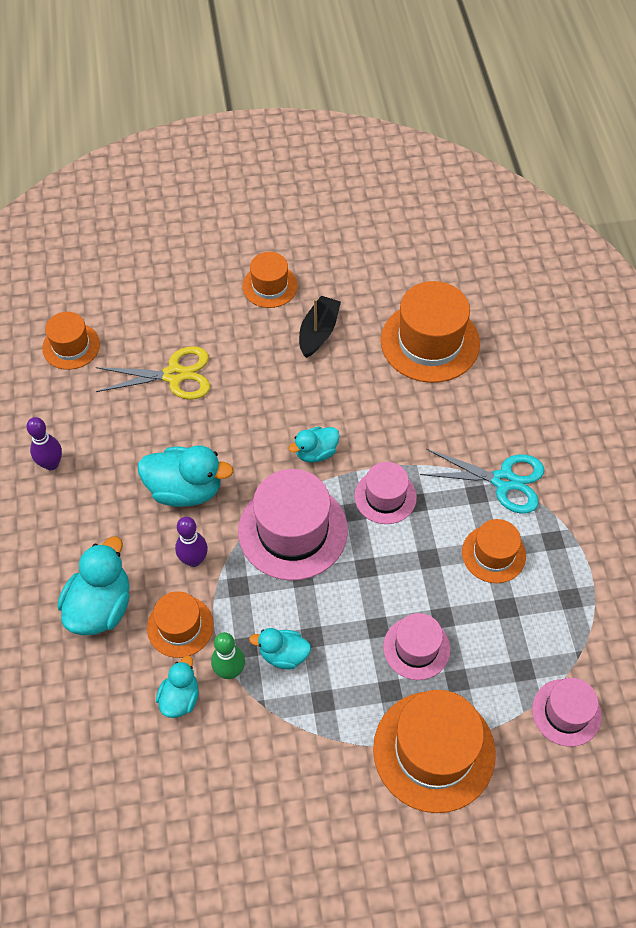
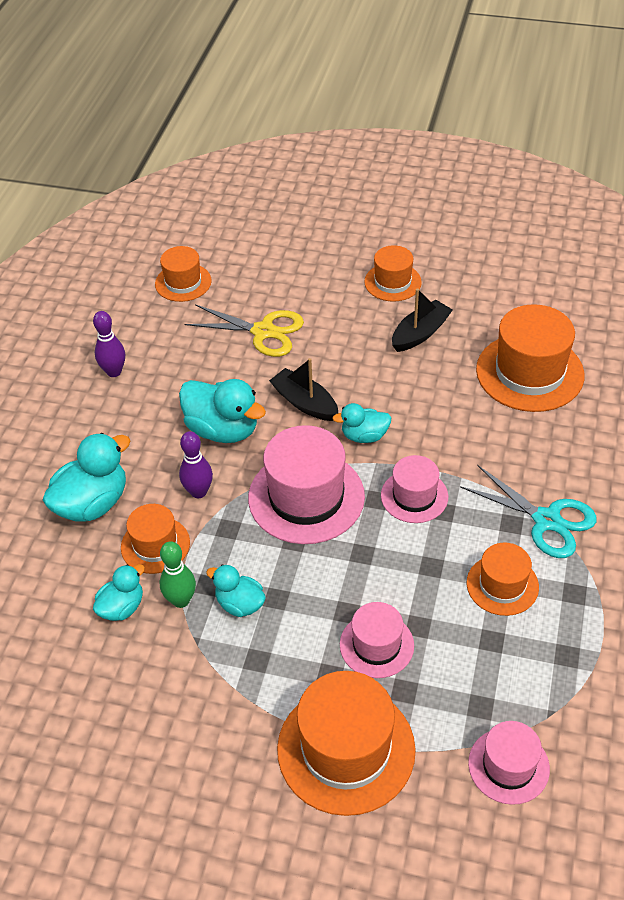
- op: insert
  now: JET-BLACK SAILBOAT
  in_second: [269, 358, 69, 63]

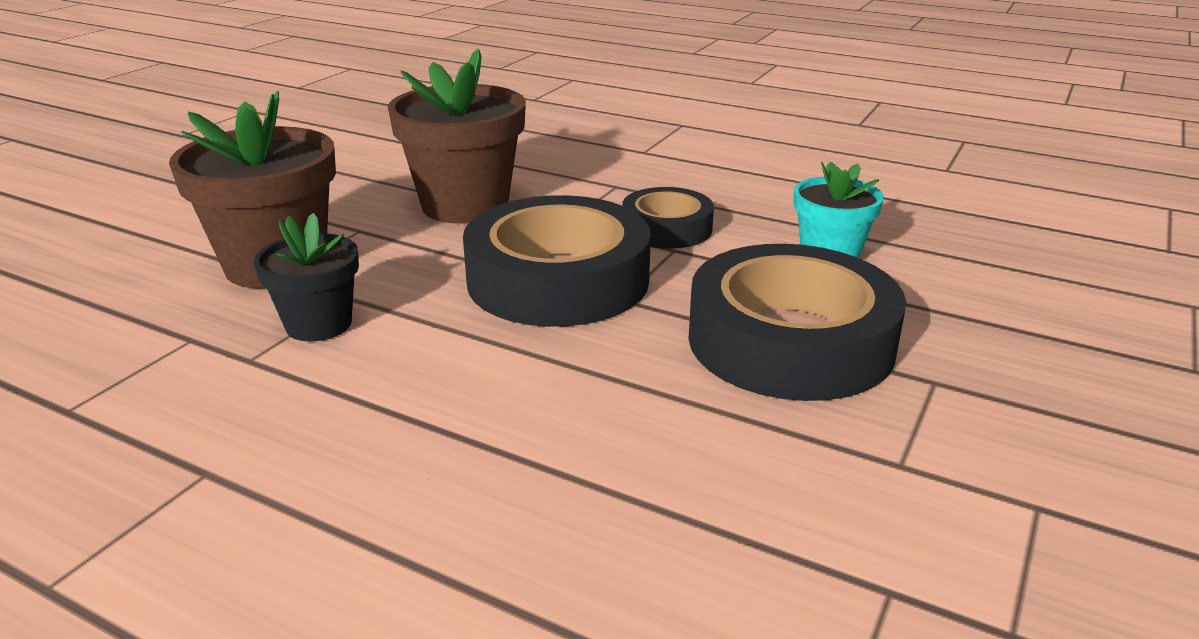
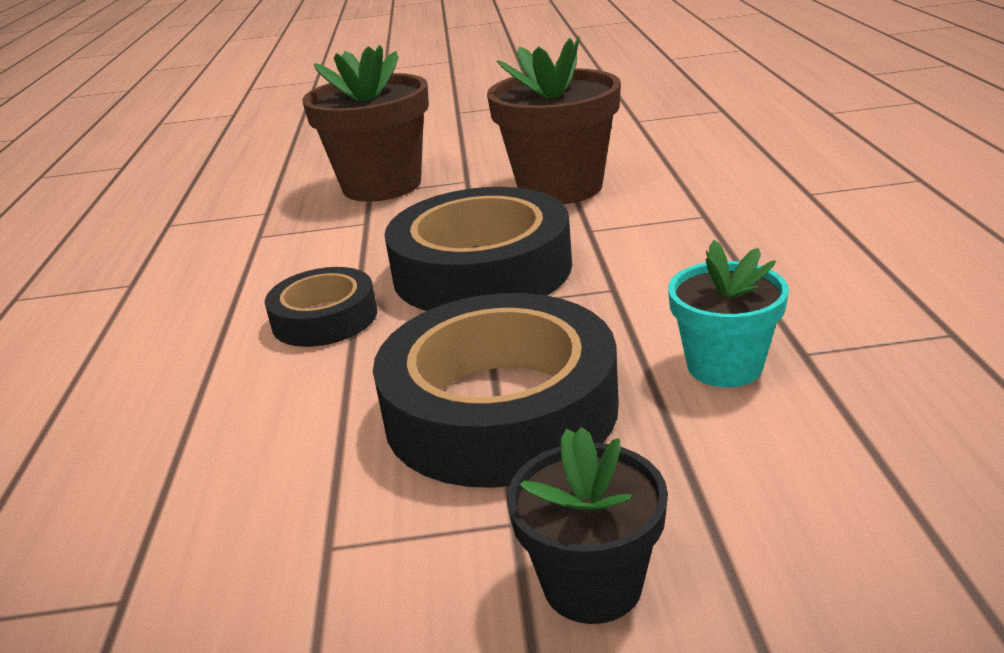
- op: move
  was: JET-BLACK ROLL OF TAPE
  in_first: [622, 187, 92, 62]
  in_second: [265, 267, 112, 80]
- op: move
  was: JET-BLACK FLOWER POT
  in_first: [254, 213, 105, 129]
  in_second: [507, 427, 161, 197]

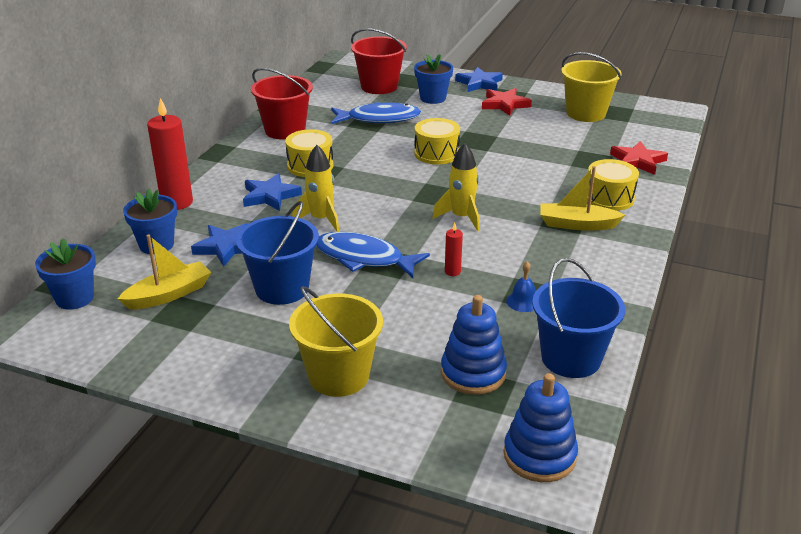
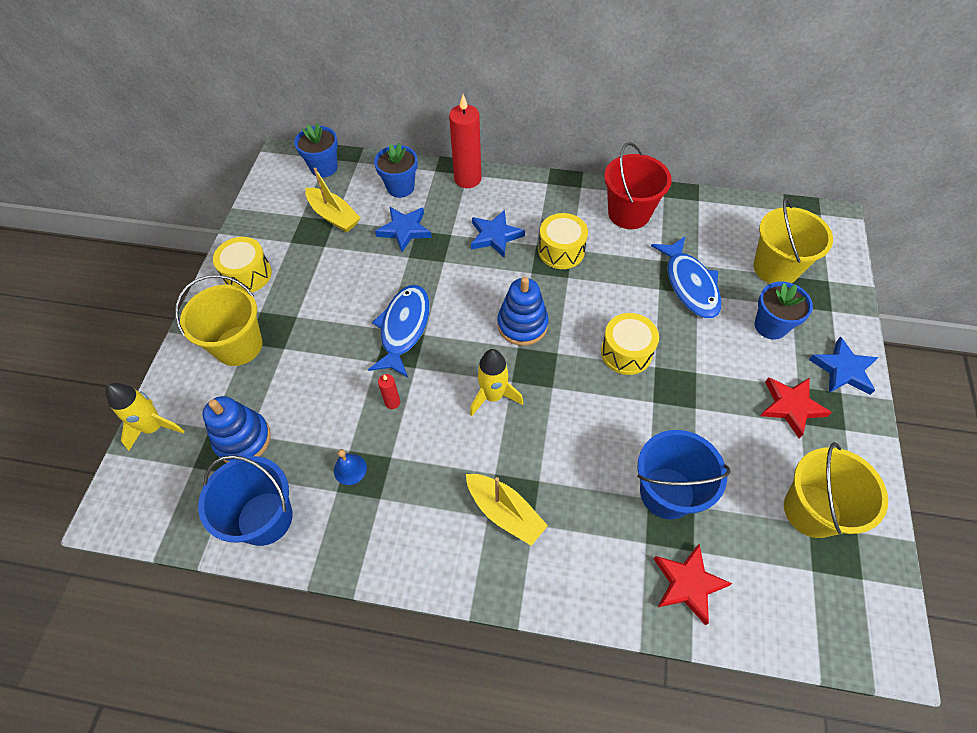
- op: move
  was: GOLDEN SPACESHIP
  in_first: [292, 145, 47, 87]
  in_second: [106, 383, 78, 68]
- op: move
  was: GOLDEN SNARE DRUM
  in_first: [587, 159, 52, 52]
  in_second: [213, 237, 59, 56]
- op: rotate
  was: GOLDEN SAILBOAT
  in_first: [540, 166, 85, 65]
  in_second: [466, 474, 82, 72]
  clockwise: 135
- op: move
  was: COBALT STACKING RINGS
  in_first: [504, 373, 74, 109]
  in_second: [497, 277, 51, 69]
- op: move
  was: COBALT PAIL
  in_first: [236, 201, 83, 104]
  in_second: [637, 430, 94, 89]
- op: recolor
  was: SCARLET PAIL
  now: GOLDEN PAIL
  in_first: [351, 28, 56, 66]
  in_second: [753, 198, 80, 86]

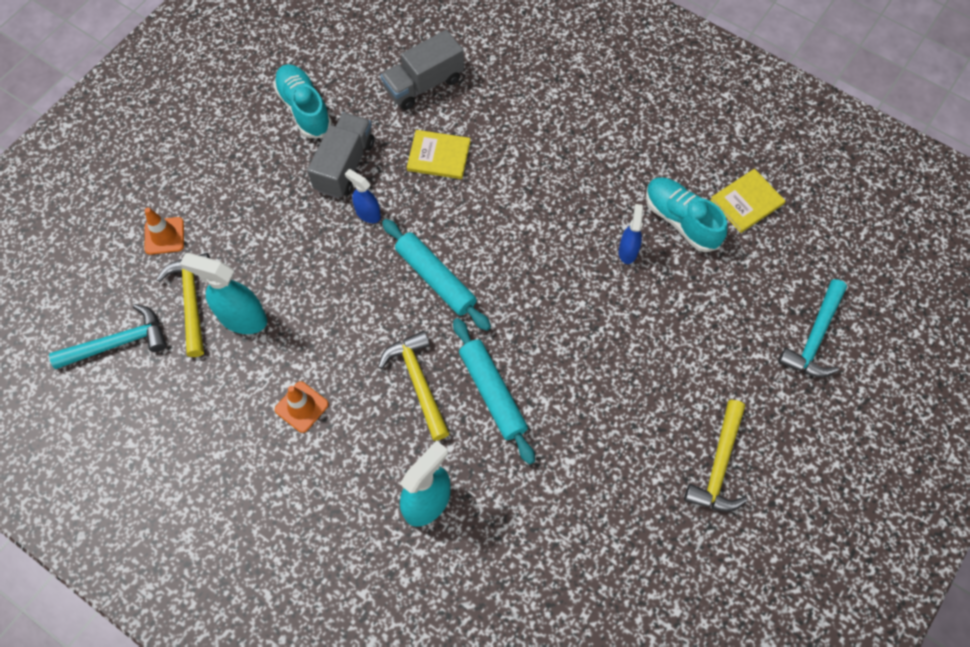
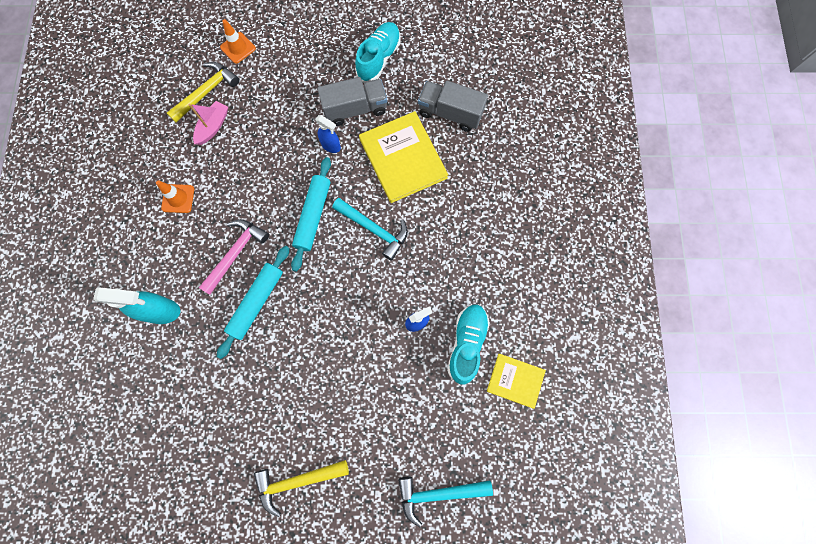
- op: replace
  was: TURQUOISE SPRAY BOTTLE
  now: ROSE-PINK SAILBOAT
  in_first: [180, 253, 87, 81]
  in_second: [188, 101, 40, 44]
- op: recolor
  was: GOLDEN CARPENTER'S HAMMER
  now: ROSE-PINK CARPENTER'S HAMMER
  in_first: [378, 331, 72, 110]
  in_second: [199, 219, 70, 75]
- op: rotate
  was: COBALT SPRAY BOTTLE
  in_first: [345, 169, 36, 54]
  in_second: [315, 115, 26, 38]
  clockwise: 120
- op: move
  was: TURQUOISE CARPENTER'S HAMMER
  in_first: [49, 304, 118, 65]
  in_second: [332, 198, 76, 63]
- op: resize
  was: GOLDEN HARDBACK
  in_first: [407, 130, 64, 49]
  in_second: [359, 111, 89, 92]
  ratio: 1.76

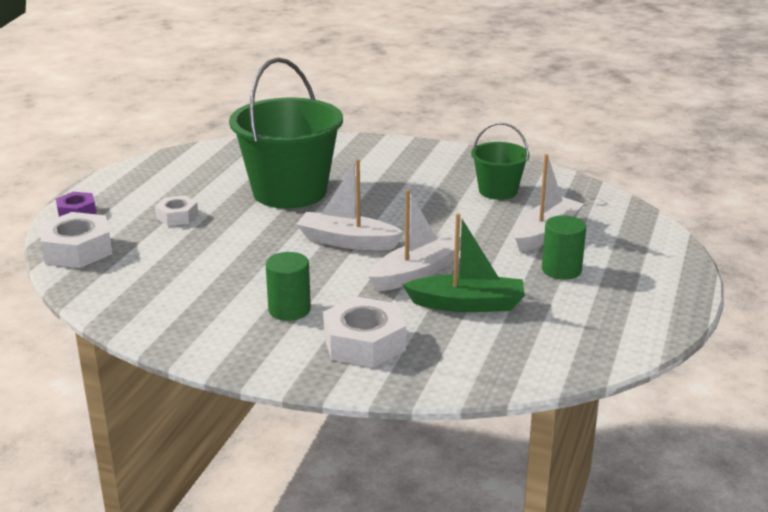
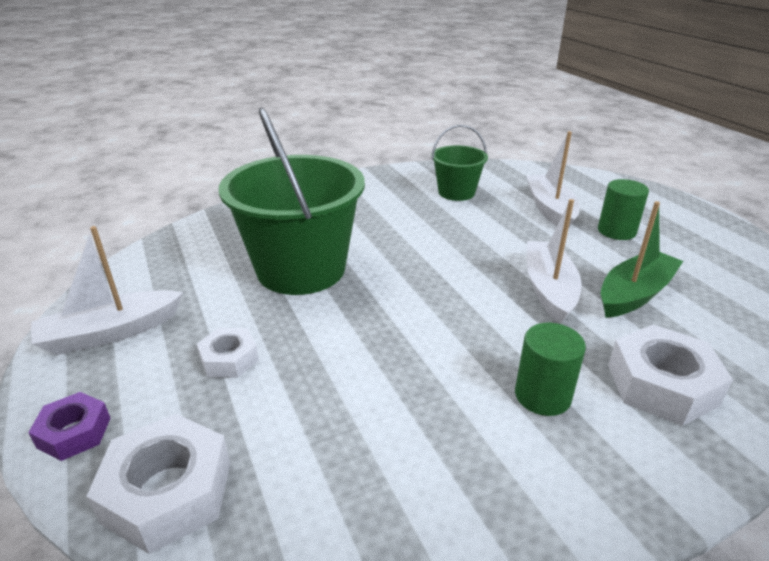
- op: move
  was: WHITE SAILBOAT
  in_first: [296, 159, 109, 91]
  in_second: [31, 226, 152, 129]

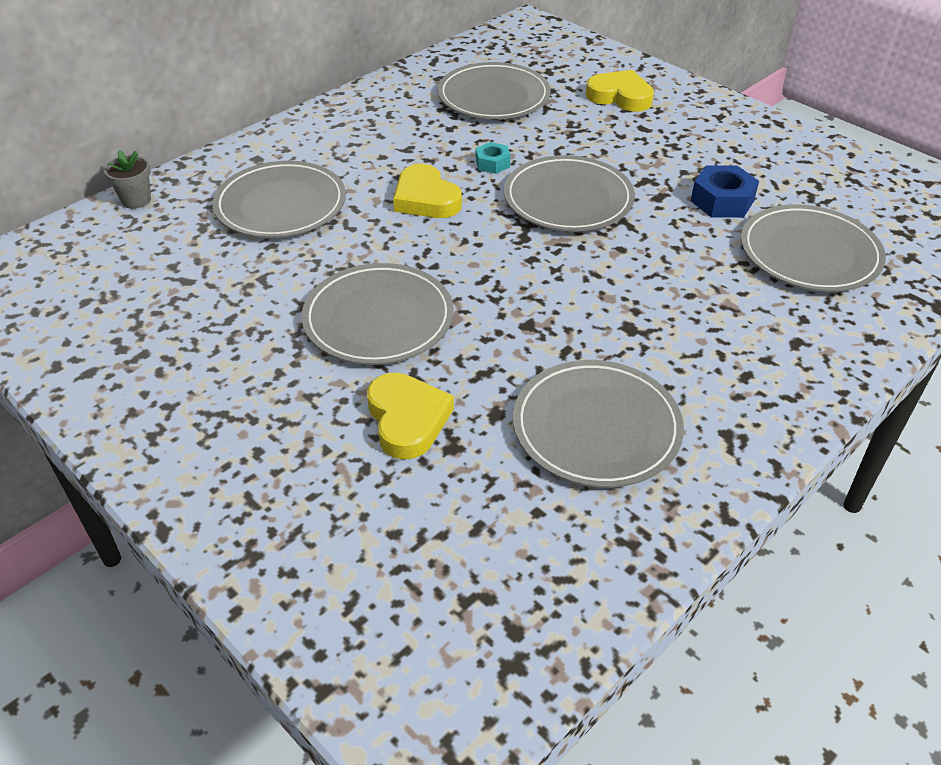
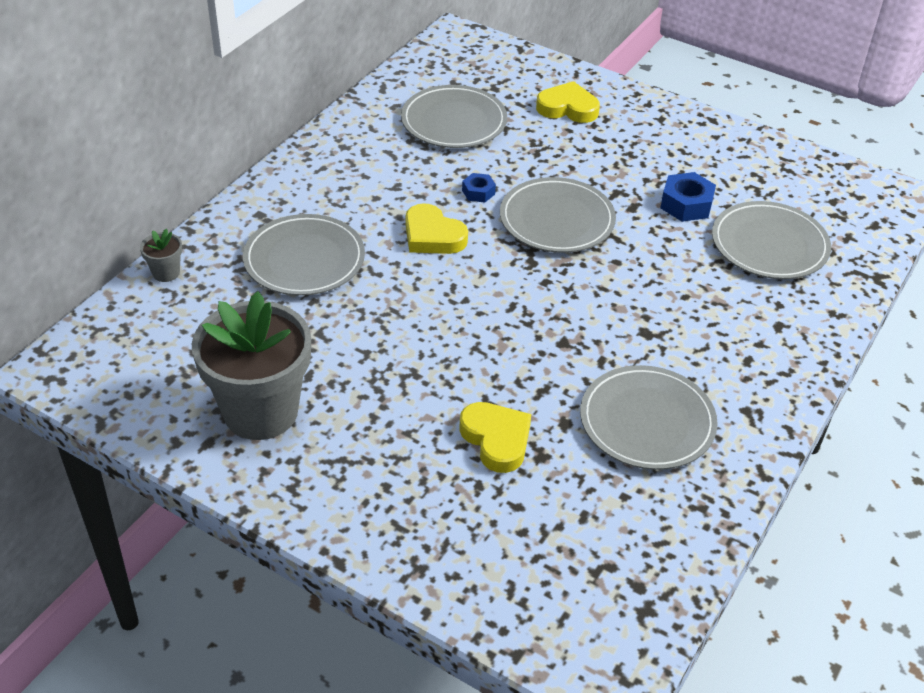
- op: insert
  now: GRAY FLOWER POT
  in_second: [192, 291, 119, 149]
- op: recolor
  was: TURQUOISE NUT
  now: COBALT NUT
  in_first: [476, 142, 34, 32]
  in_second: [462, 173, 34, 29]
- op: delete
  was: GRAY FLAT DISH
  in_first: [302, 263, 151, 102]

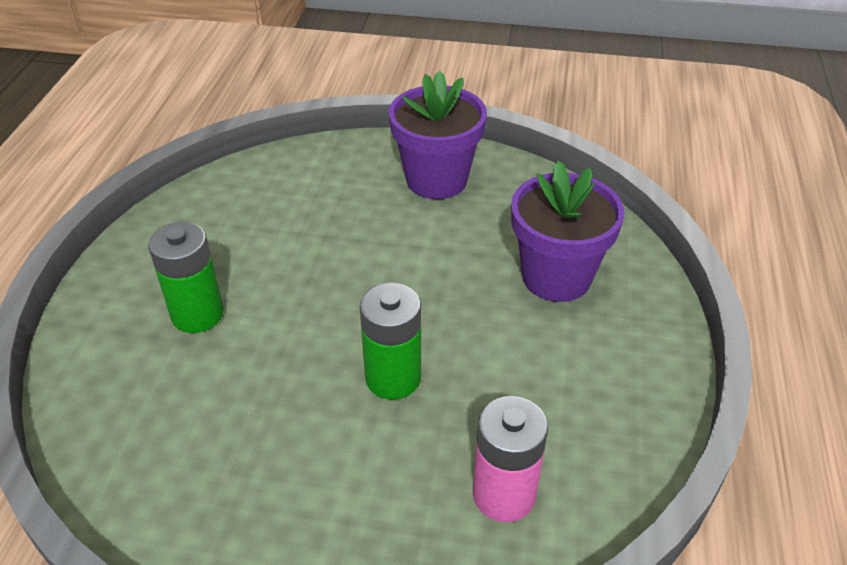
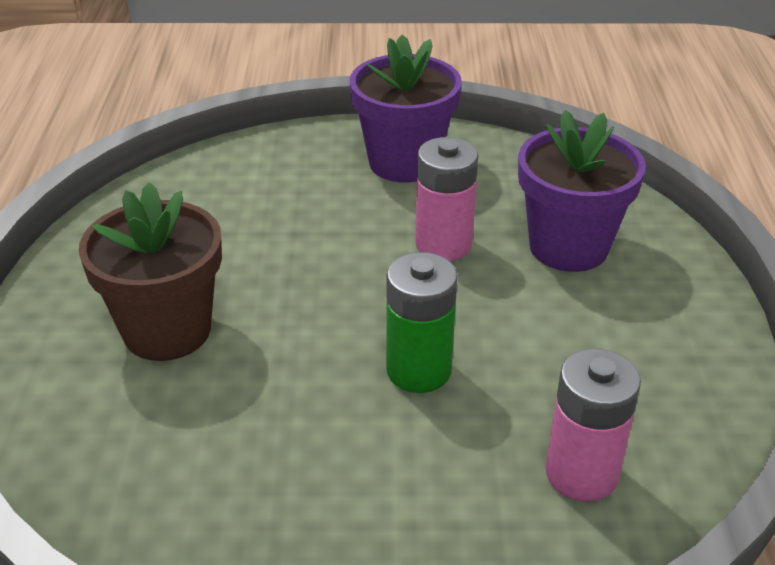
- op: replace
  was: GREEN AA BATTERY
  now: BROWN FLOWER POT
  in_first: [148, 222, 76, 111]
  in_second: [79, 182, 143, 179]
- op: insert
  now: ROSE-PINK AA BATTERY
  in_second: [415, 137, 63, 124]

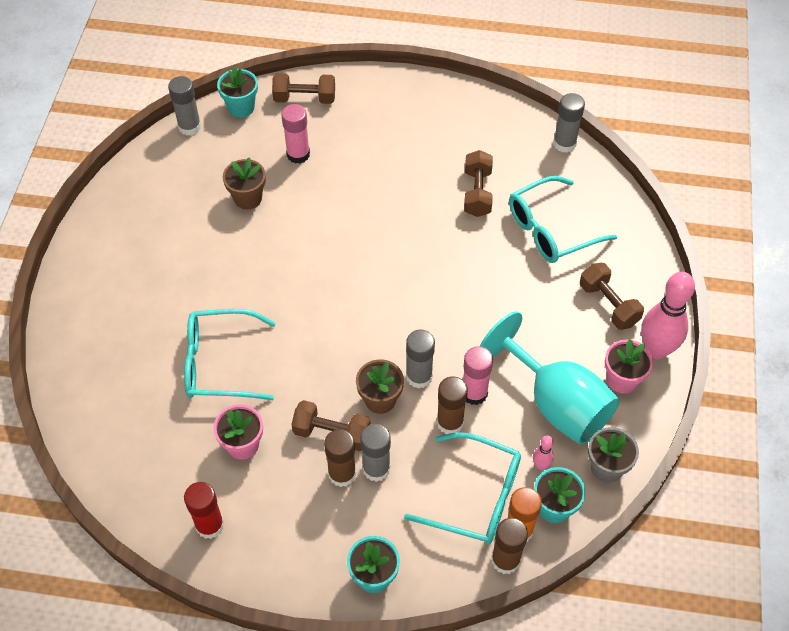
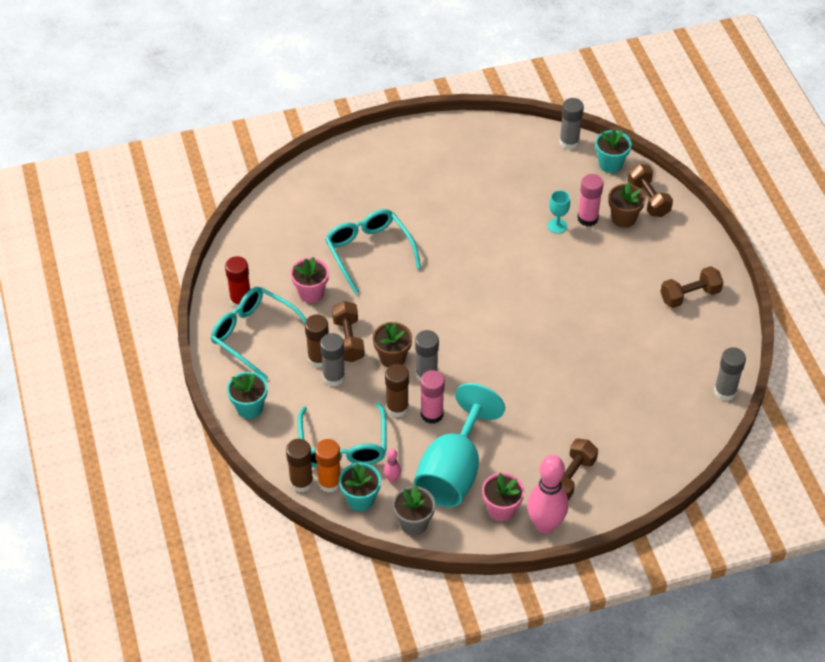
- op: move
  was: TURQUOISE GLASSES
  in_first: [509, 176, 108, 87]
  in_second: [211, 287, 96, 93]
- op: insert
  now: TURQUOISE WINE GLASS
  in_second: [548, 190, 22, 43]
- op: move
  was: BROWN FLOWER POT
  in_first: [223, 157, 43, 53]
  in_second: [608, 182, 38, 46]
- op: move
  was: BROWN HAND WEIGHT
  in_first: [464, 150, 29, 67]
  in_second: [660, 266, 63, 42]

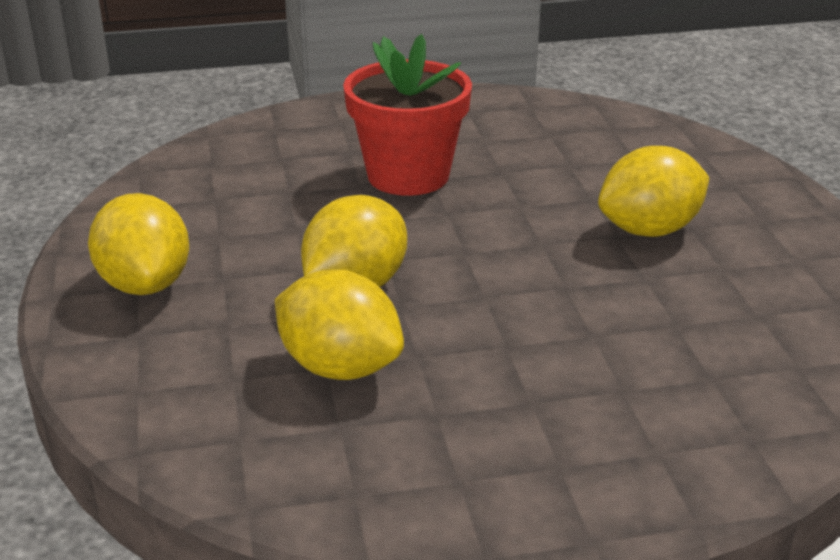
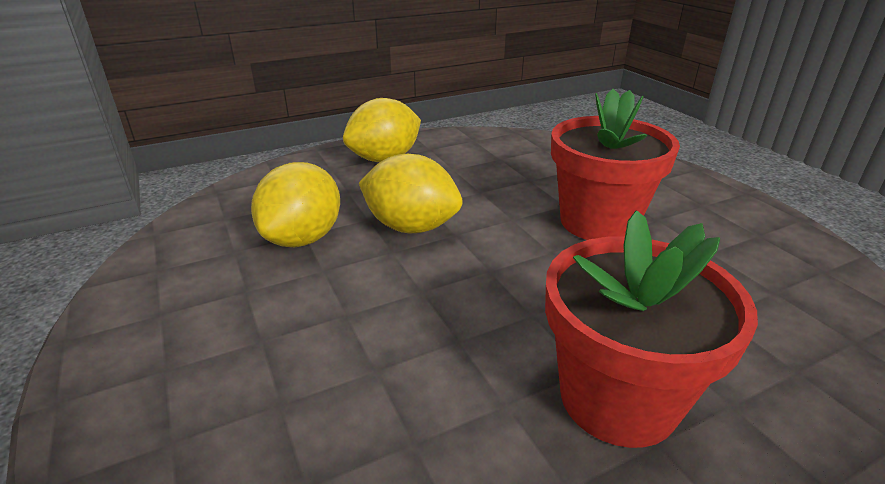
- op: replace
  was: GOLDEN LEMON
  now: SCARLET FLOWER POT
  in_first: [598, 146, 111, 91]
  in_second: [545, 211, 213, 237]

